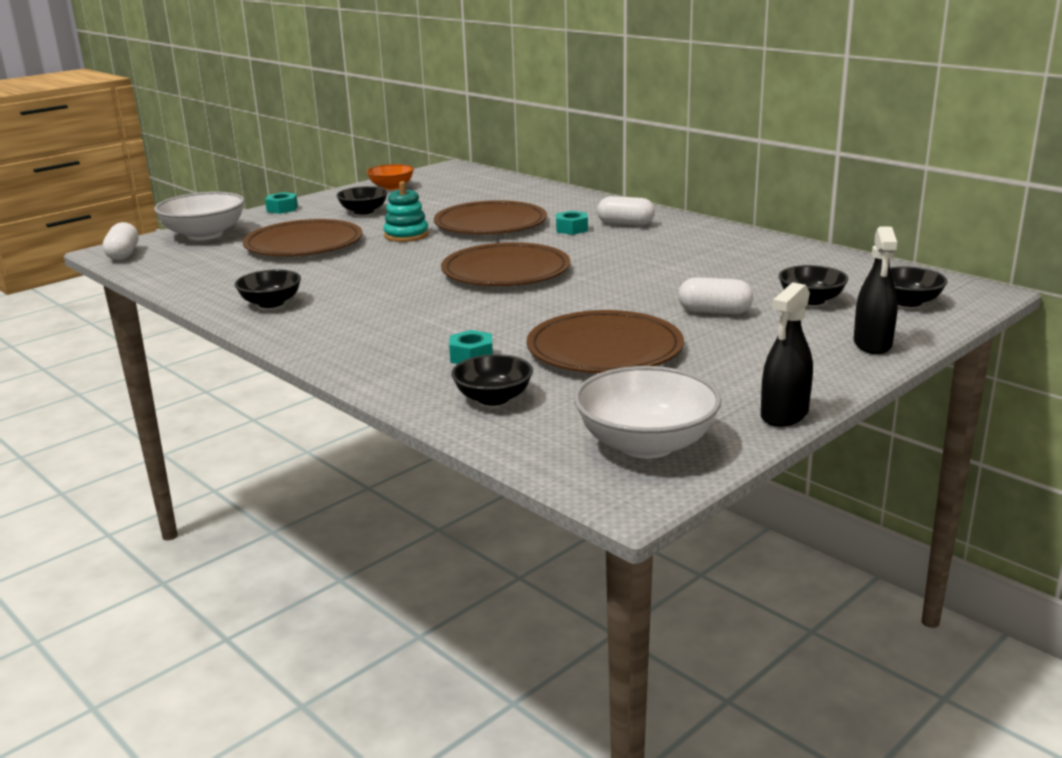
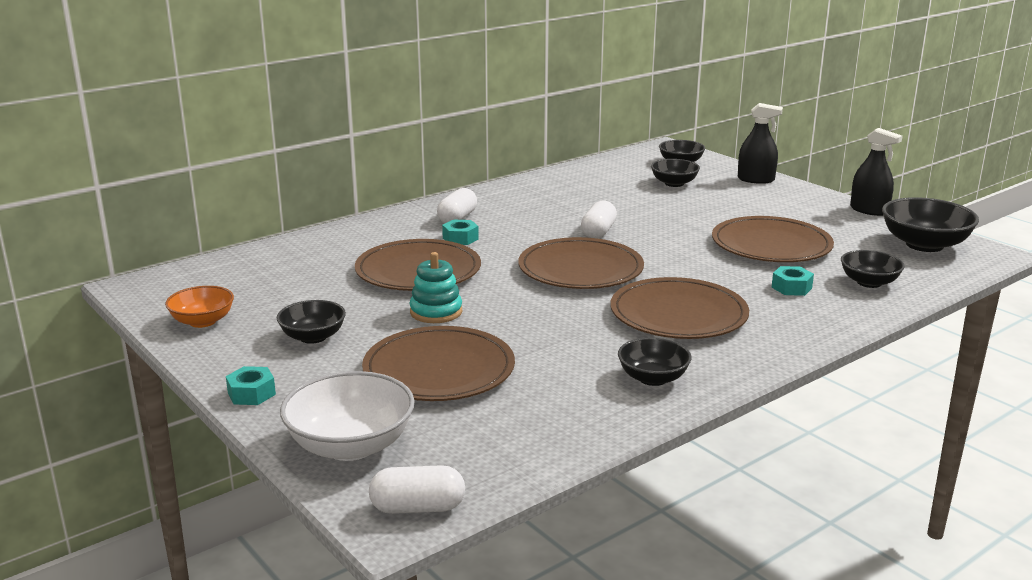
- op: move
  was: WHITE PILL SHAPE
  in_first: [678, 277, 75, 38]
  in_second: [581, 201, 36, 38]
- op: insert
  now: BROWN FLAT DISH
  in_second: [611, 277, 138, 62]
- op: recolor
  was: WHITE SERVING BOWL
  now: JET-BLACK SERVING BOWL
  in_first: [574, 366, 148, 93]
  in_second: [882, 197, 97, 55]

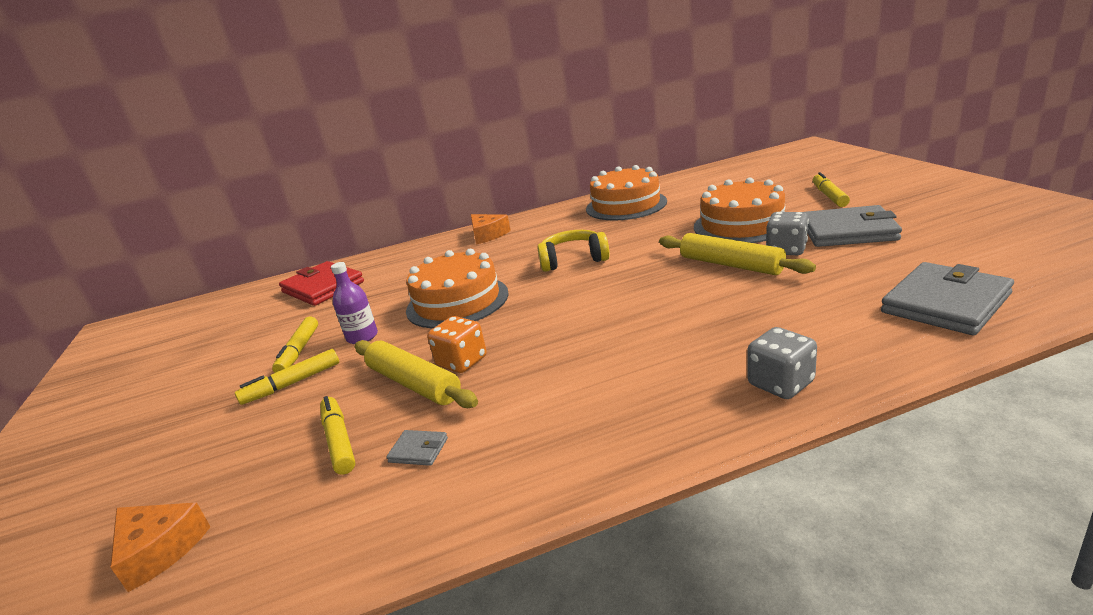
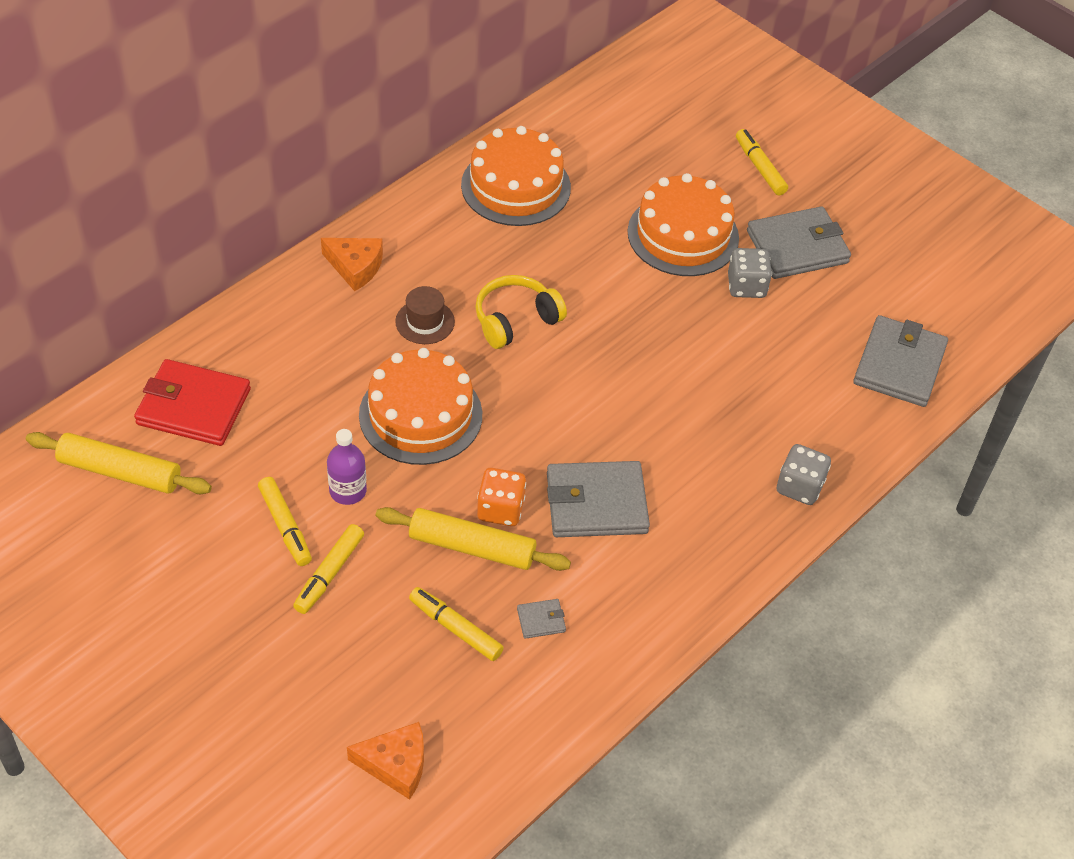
- op: move
  was: GOLDEN ROLLING PIN
  in_first: [659, 233, 157, 42]
  in_second: [26, 432, 186, 62]
- op: insert
  now: BROWN TOP HAT
  in_second: [395, 286, 60, 58]
- op: insert
  now: GRAY CARD WALLET
  in_second: [547, 461, 103, 76]

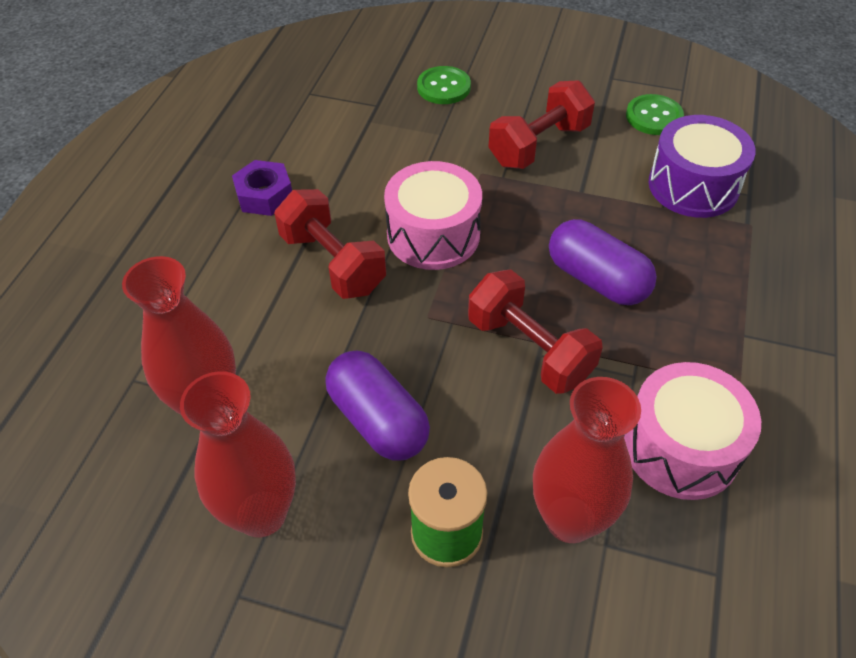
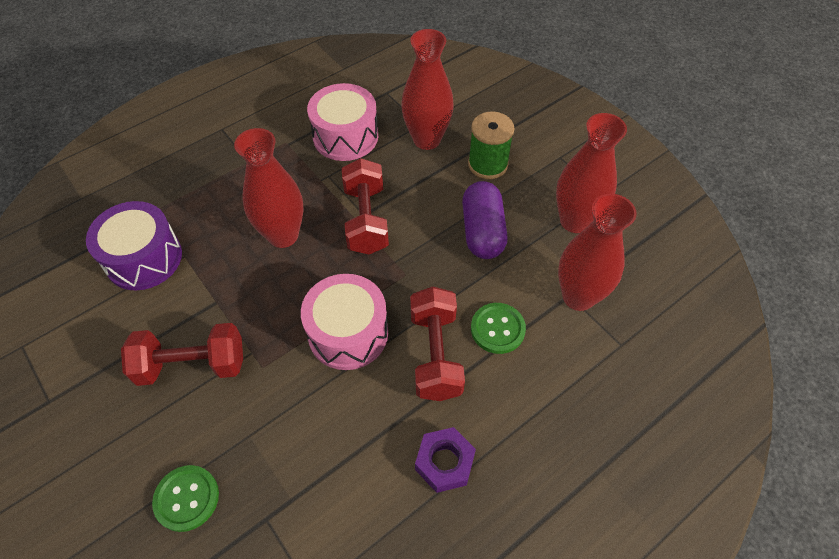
- op: replace
  was: ROYAL PURPLE PILL SHAPE
  now: SCARLET FLOWER VASE
  in_first: [549, 219, 108, 86]
  in_second: [234, 128, 70, 120]
- op: move
  was: GREEN SEWING BUTTON
  in_first: [626, 94, 58, 41]
  in_second: [471, 303, 55, 51]

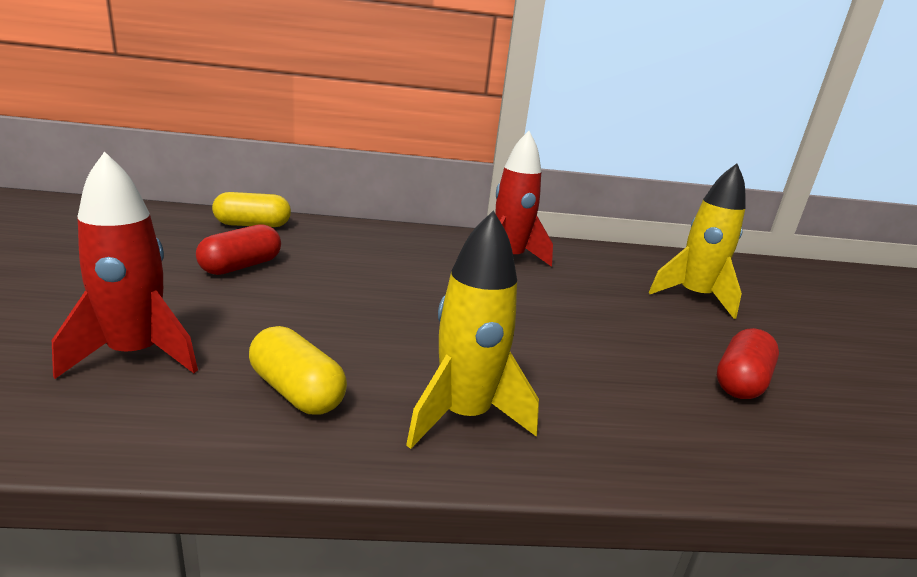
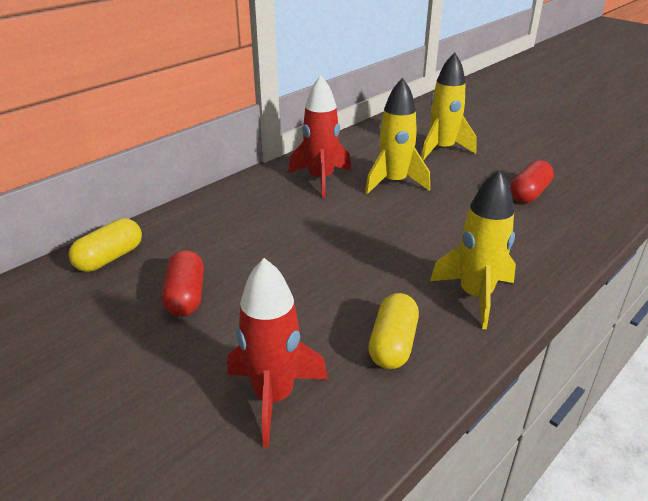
- op: insert
  now: GOLDEN SPACESHIP
  in_second: [365, 78, 65, 116]
- op: rotate
  was: GOLDEN PILL SHAPE
  in_first: [249, 326, 98, 89]
  in_second: [368, 293, 51, 76]
  clockwise: -75
- op: rotate
  was: SCARLET PILL SHAPE
  in_first: [717, 328, 62, 71]
  in_second: [510, 160, 44, 43]
  clockwise: 45

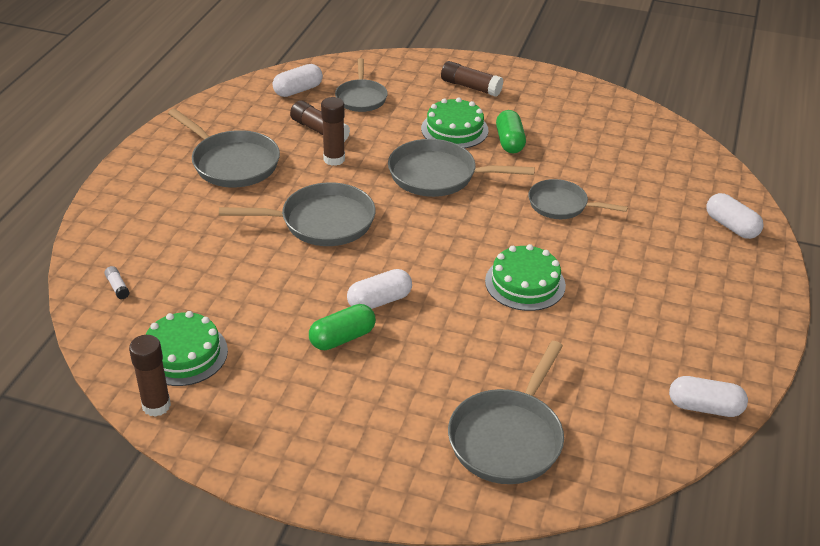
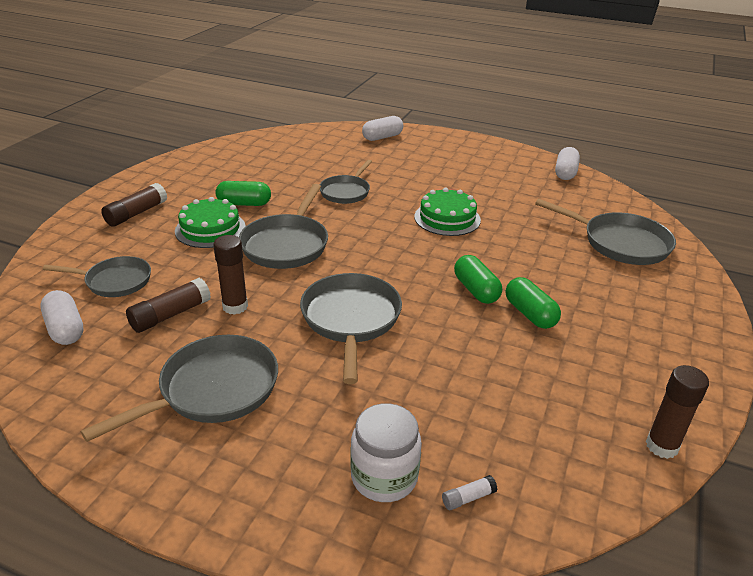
- op: insert
  now: WHITE JAM JAR
  in_second: [350, 403, 72, 99]
- op: recolor
  was: WHITE PILL SHAPE
  now: GREEN PILL SHAPE
  in_first: [347, 269, 65, 40]
  in_second: [454, 255, 48, 49]
- op: delete
  was: GREEN GATEAU
  in_first: [145, 311, 83, 75]

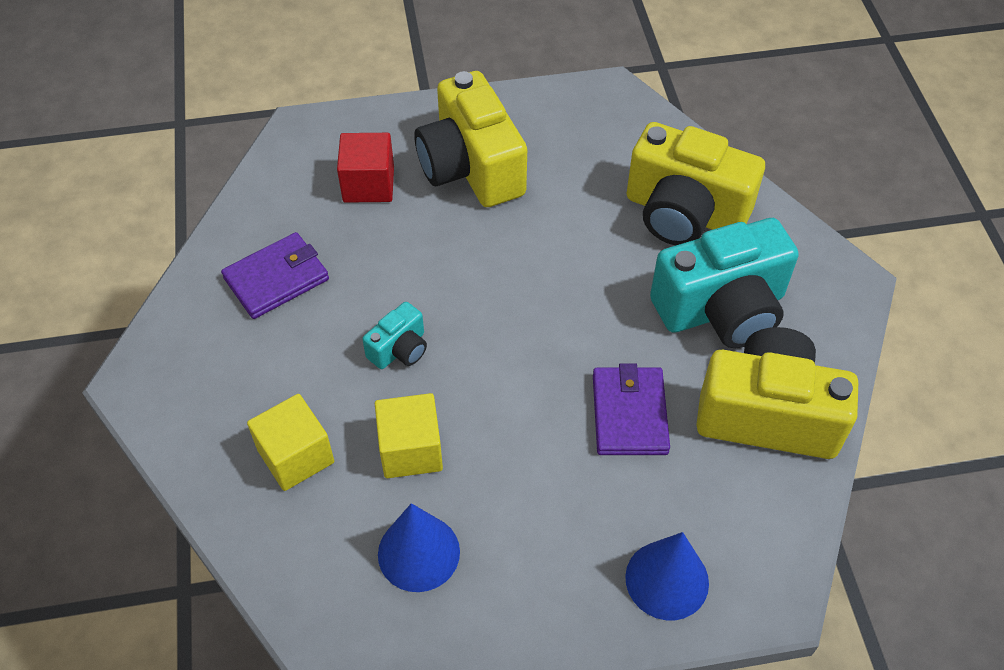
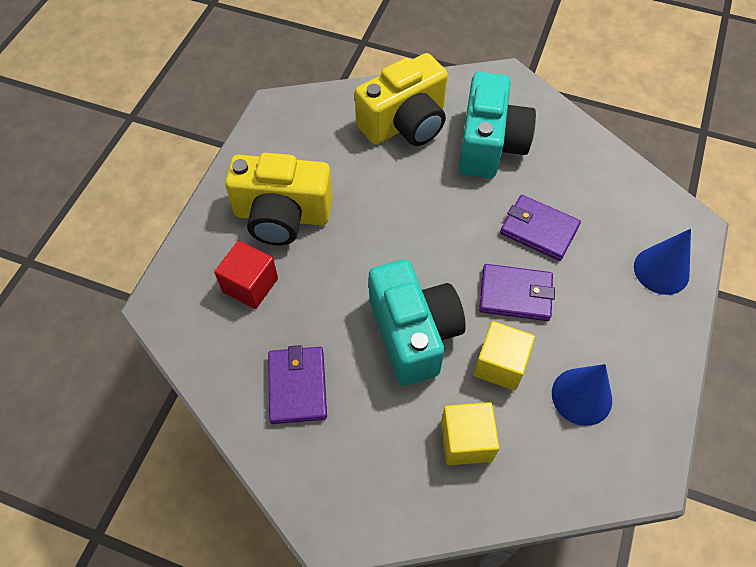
- op: resize
  was: TURQUOISE PHOTO CAMERA
  in_first: [362, 302, 65, 67]
  in_second: [369, 259, 97, 127]
  ratio: 2.15
- op: insert
  now: ROYAL PURPLE CARD WALLET
  in_second: [479, 264, 76, 57]
- op: delete
  was: GOLDEN PHOTO CAMERA
  in_first: [696, 327, 162, 132]

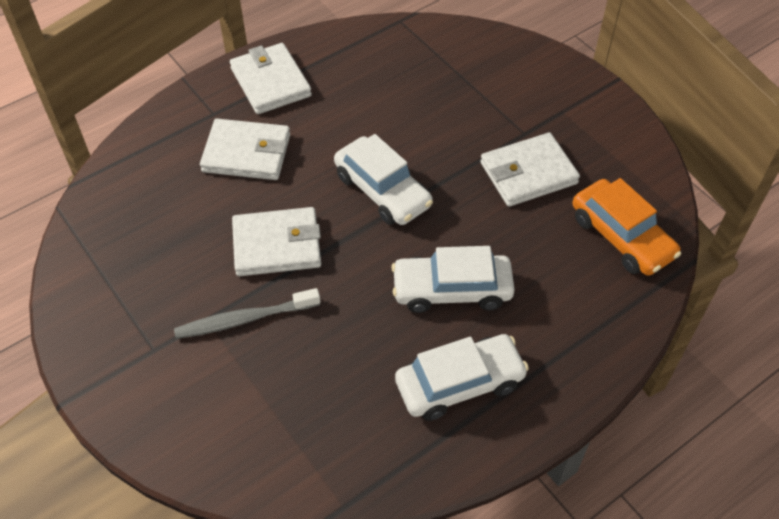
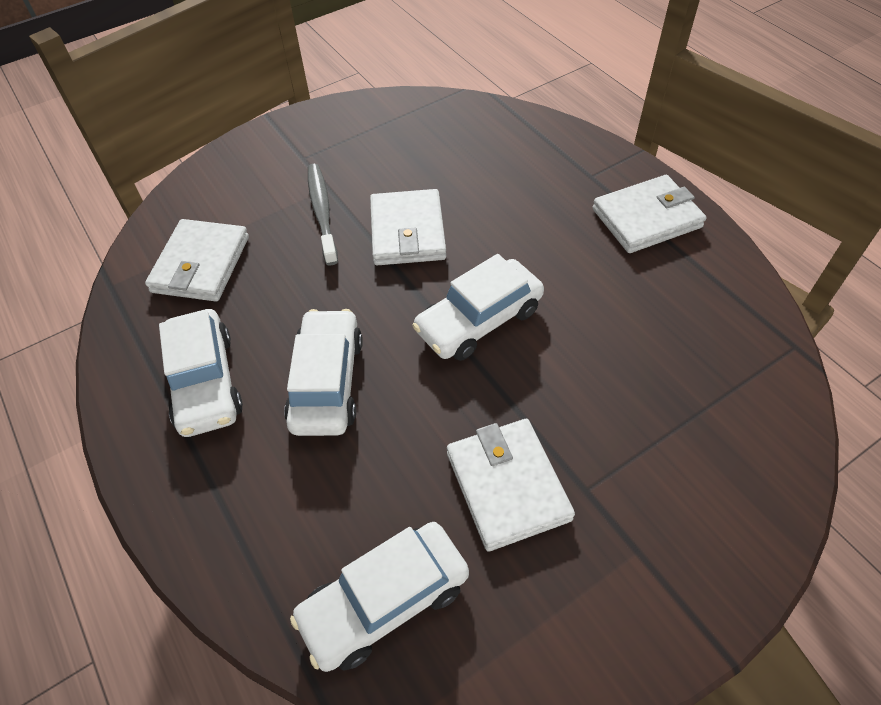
- op: move
  was: WHITE CARD WALLET
  in_first: [200, 119, 90, 61]
  in_second: [145, 219, 104, 82]
- op: recolor
  was: ORANGE AUTOMOBILE
  now: WHITE AUTOMOBILE
  in_first: [573, 178, 108, 98]
  in_second: [290, 522, 179, 150]

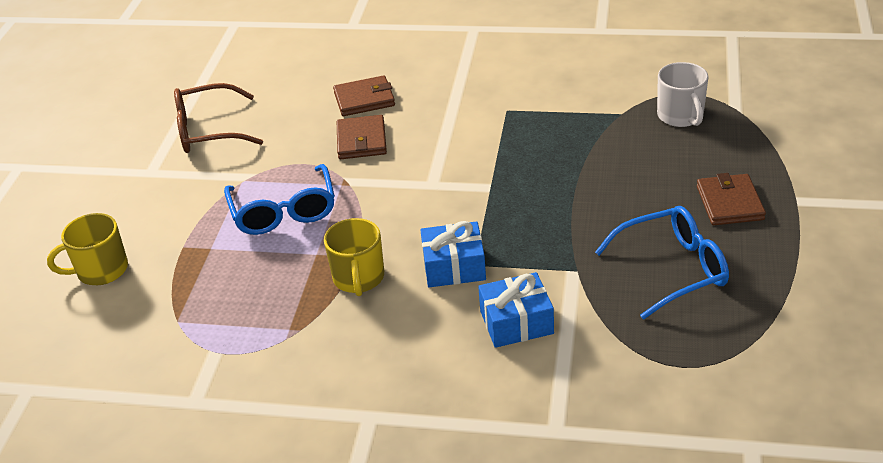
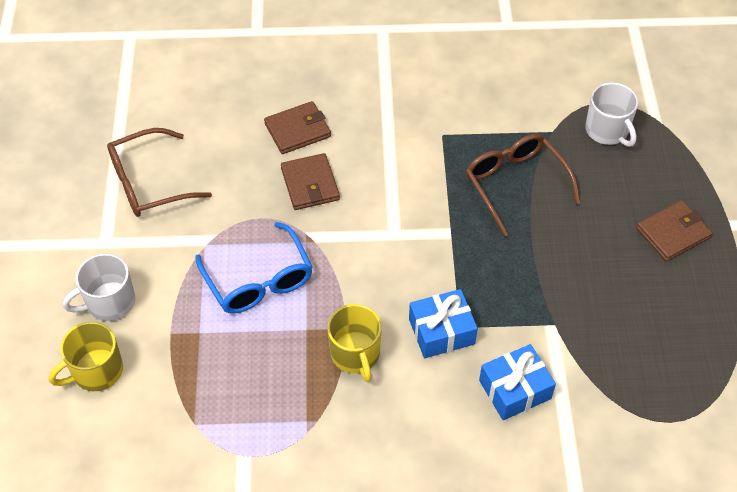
- op: insert
  now: WHITE MUG
  in_second: [63, 253, 72, 68]
- op: insert
  now: BROWN GLASSES
  in_second: [466, 134, 114, 103]
- op: rotate
  was: BROWN CARD WALLET
  in_first: [697, 173, 69, 52]
  in_second: [636, 200, 76, 62]
  clockwise: 75
- op: delete
  was: COBALT GLASSES
  in_first: [595, 206, 134, 114]

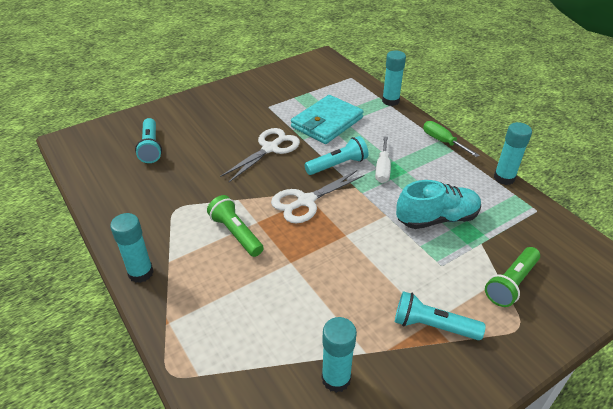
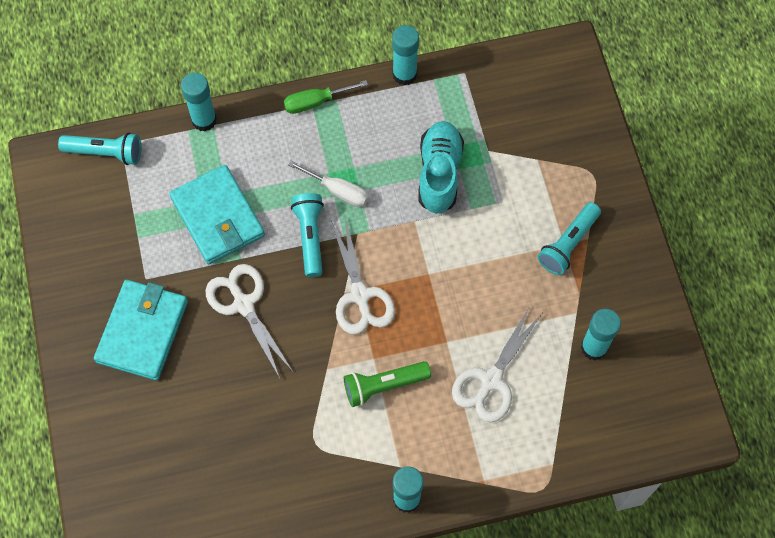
- op: move
  was: TURQUOISE FLASHLIGHT
  in_first: [135, 118, 27, 45]
  in_second: [58, 133, 83, 32]
- op: insert
  now: TURQUOISE CARD WALLET
  in_second: [94, 280, 94, 100]
- op: insert
  now: WHITE SHEARS
  in_second: [452, 306, 90, 116]
- op: delete
  was: GREEN FLASHLIGHT
  in_first: [485, 247, 55, 60]

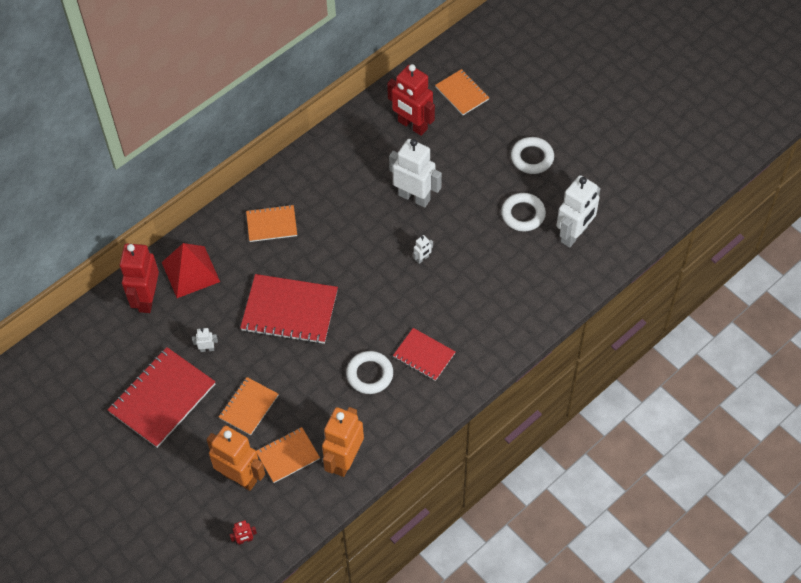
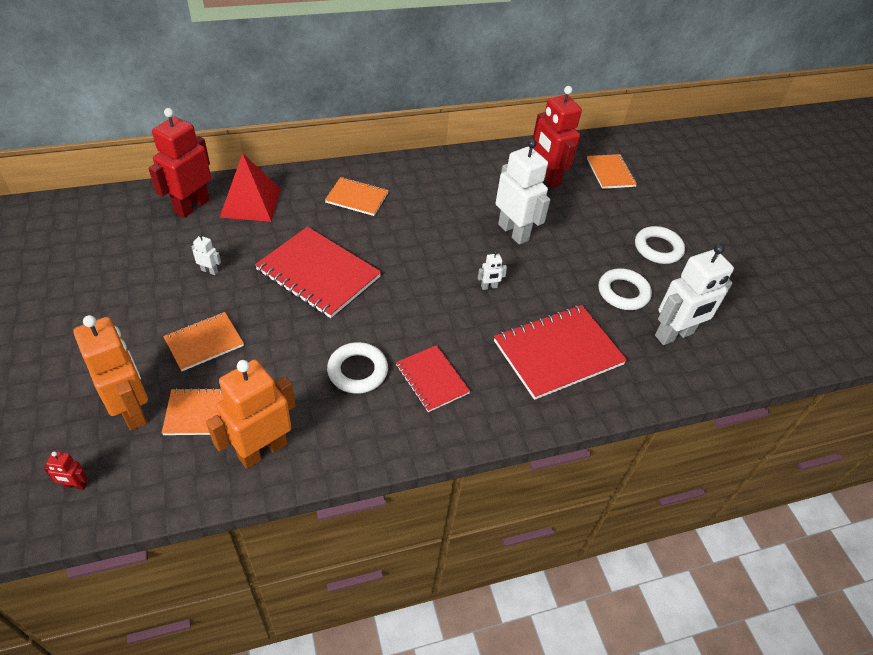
- op: move
  was: SCARLET EXERCISE BOOK
  in_first: [108, 347, 107, 101]
  in_second: [494, 305, 133, 95]

